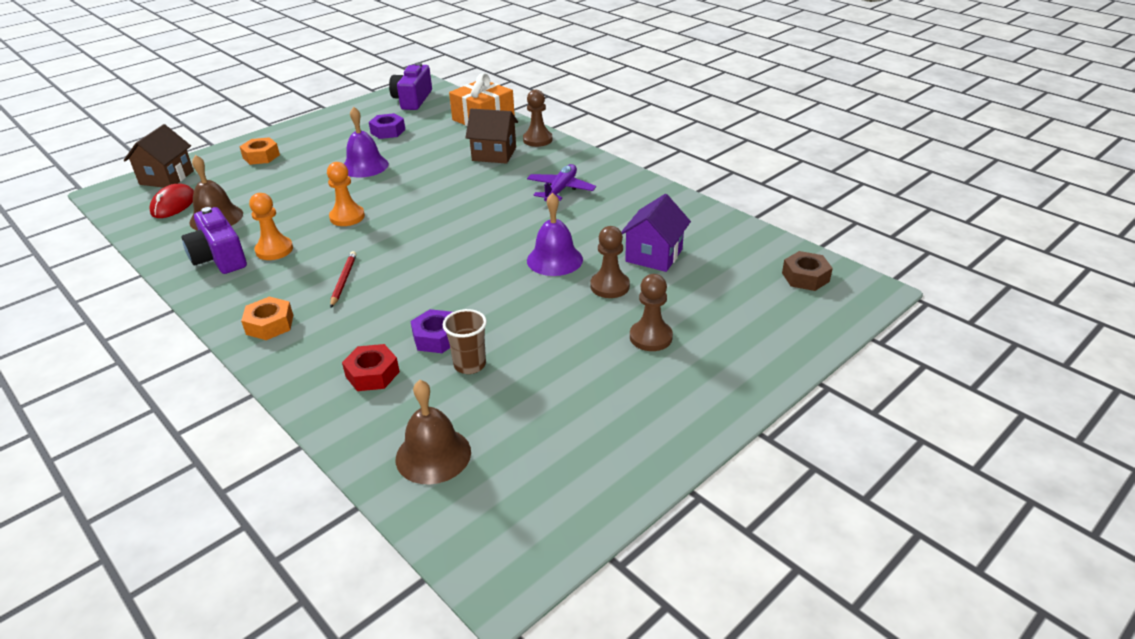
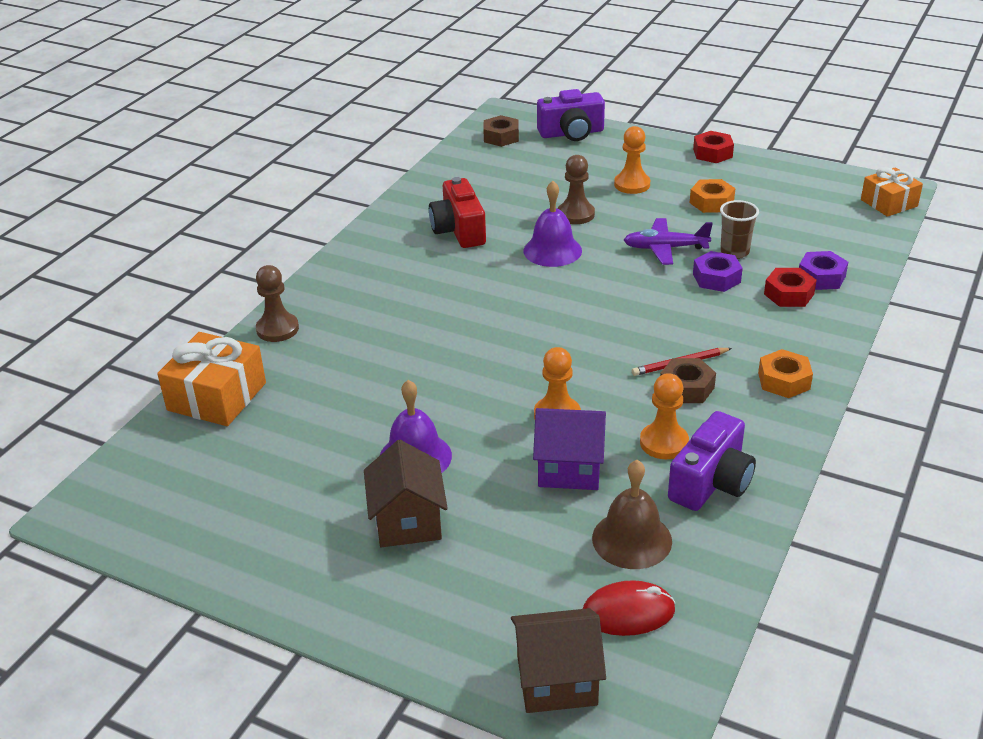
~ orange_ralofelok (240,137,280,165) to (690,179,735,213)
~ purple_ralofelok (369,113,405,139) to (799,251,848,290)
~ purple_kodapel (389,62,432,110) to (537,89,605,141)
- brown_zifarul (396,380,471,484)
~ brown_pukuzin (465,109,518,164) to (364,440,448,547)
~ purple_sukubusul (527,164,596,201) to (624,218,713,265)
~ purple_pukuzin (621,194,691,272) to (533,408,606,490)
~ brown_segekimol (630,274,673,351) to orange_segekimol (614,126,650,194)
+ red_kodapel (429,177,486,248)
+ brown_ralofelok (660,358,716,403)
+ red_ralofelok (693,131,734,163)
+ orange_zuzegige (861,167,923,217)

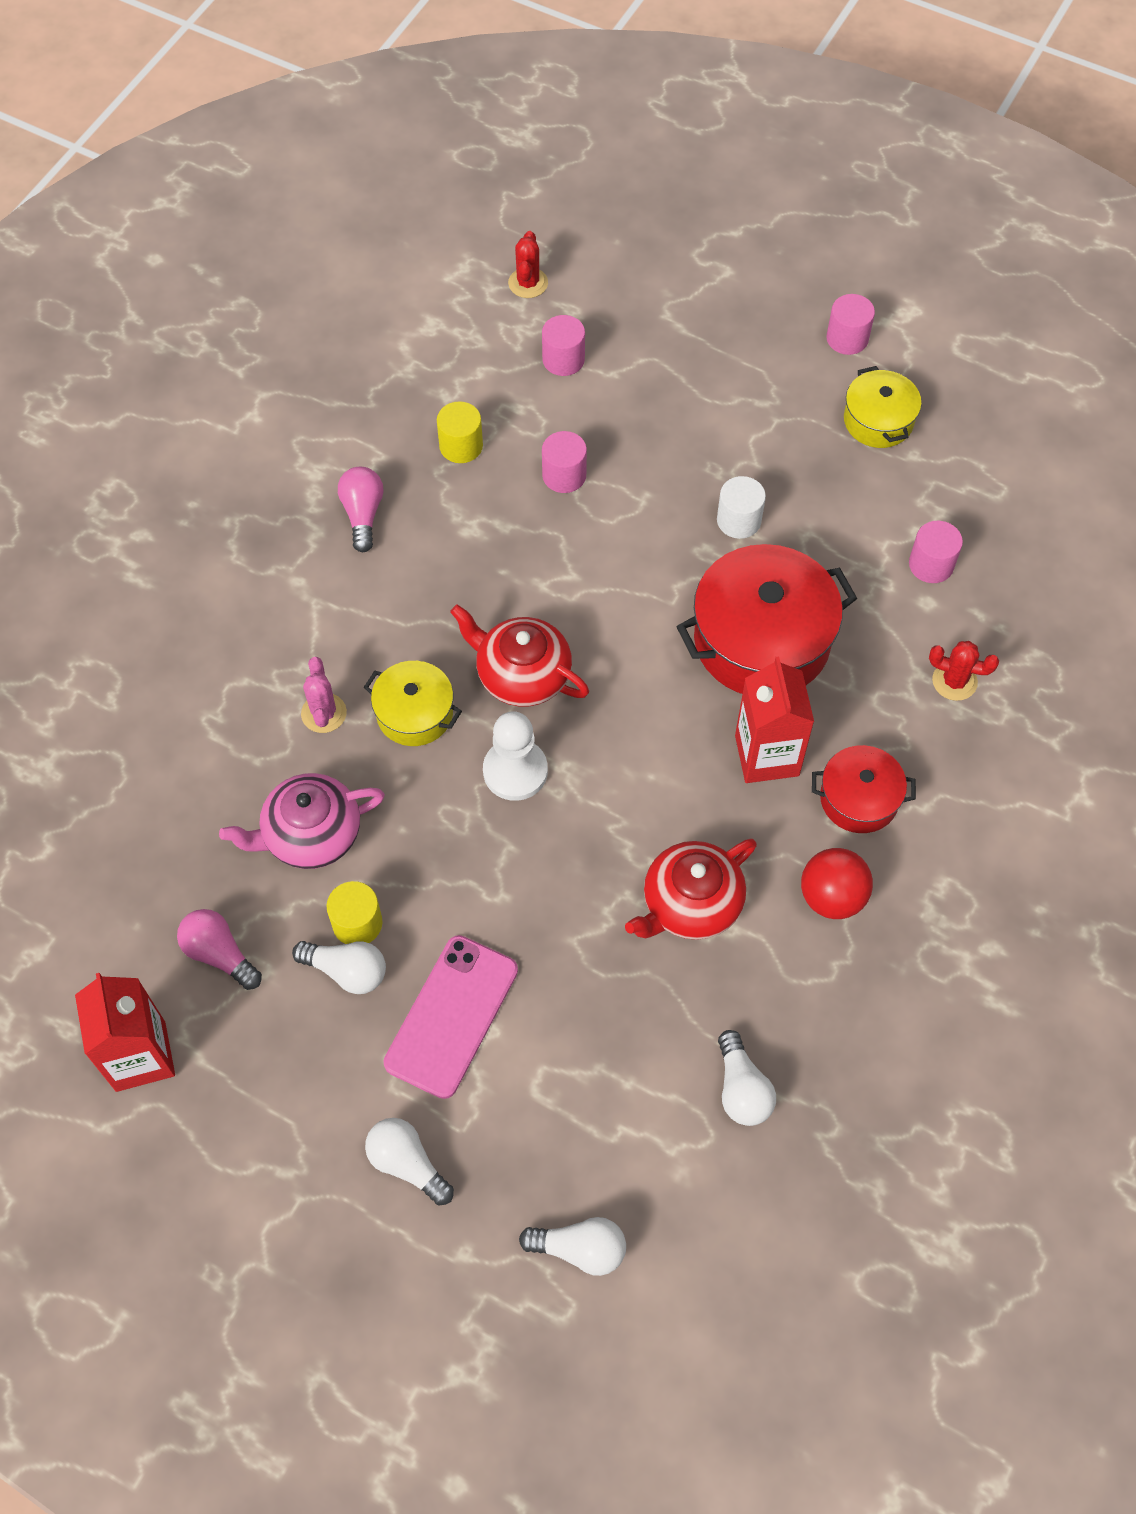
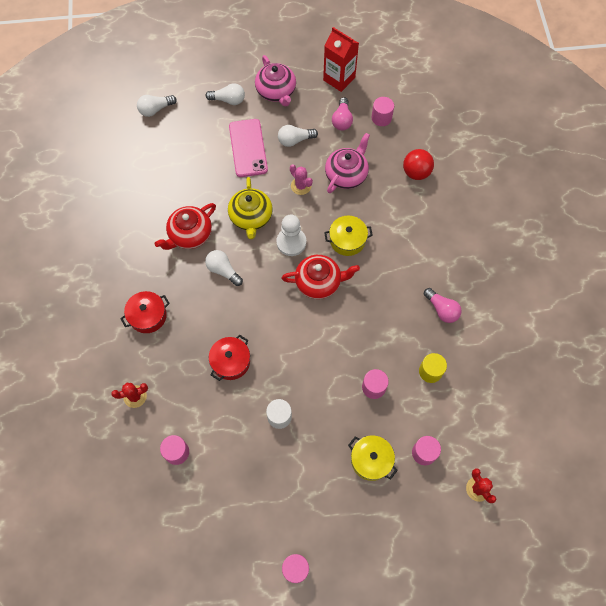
~ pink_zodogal (177,909,262,990) = (332,97,353,131) 90 degrees clockwise
~ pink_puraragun (301,657,347,733) to (290,164,313,195)
- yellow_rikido (326,881,383,944)
~ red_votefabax (625,838,757,940) = (154,203,216,250) 150 degrees counterclockwise
~ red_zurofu (677,544,857,694) = (209,335,250,381) x0.55
~ white_zodogal (718,1030,776,1126) to (205,250,243,286)
- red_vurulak (735,656,814,783)
~ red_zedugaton (801,848,873,919) to (403,149,434,180)
~ yellow_zurofu (844,366,922,448) to (348,435,398,481)
+ yellow_votefabax (228,177,273,239)
+ pink_votefabax (255,55,296,107)
+ pink_rikido (372,97,394,126)

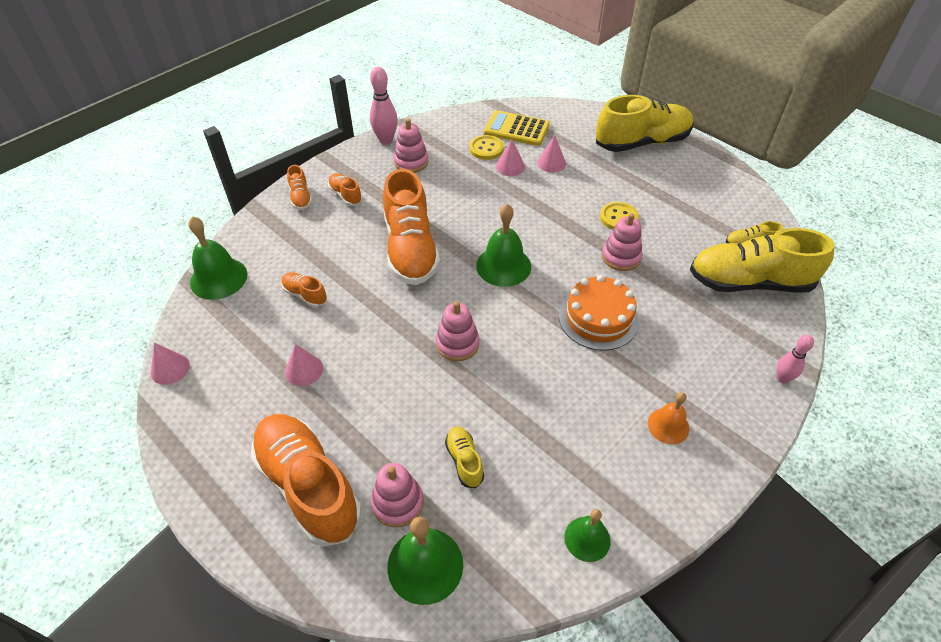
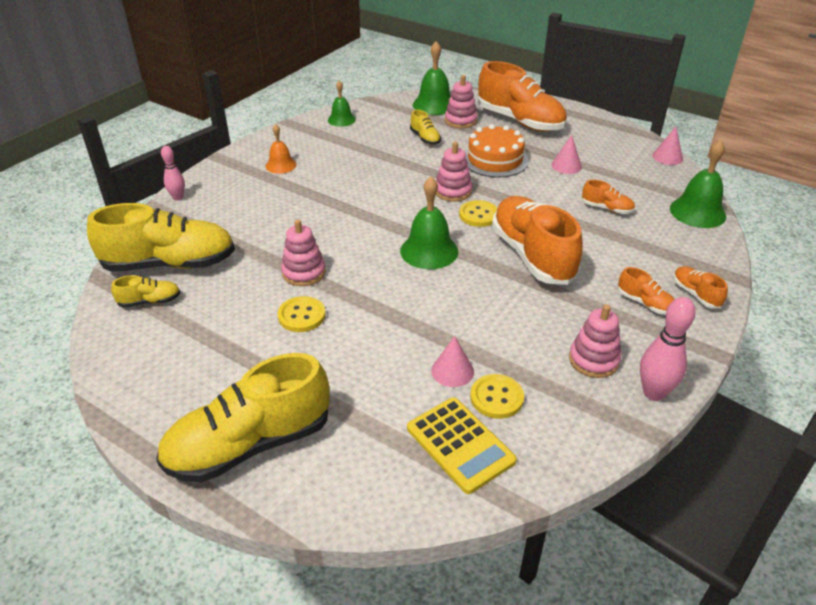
~ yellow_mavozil (484,110,550,146) = (407,397,517,494) 45 degrees clockwise
- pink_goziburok (537,135,566,173)
~ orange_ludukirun (559,275,639,351) to (465,124,529,178)
+ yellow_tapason (459,200,498,227)

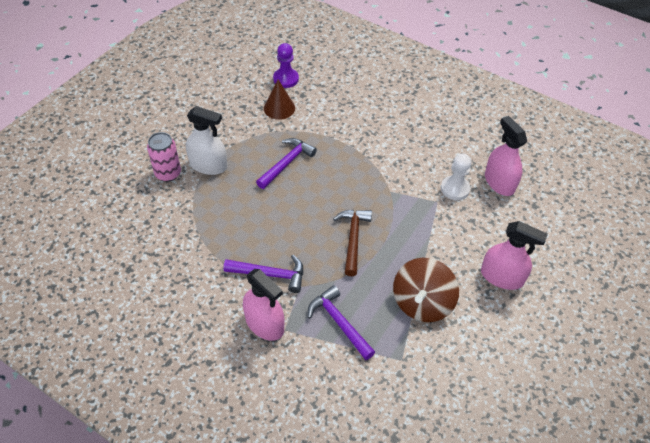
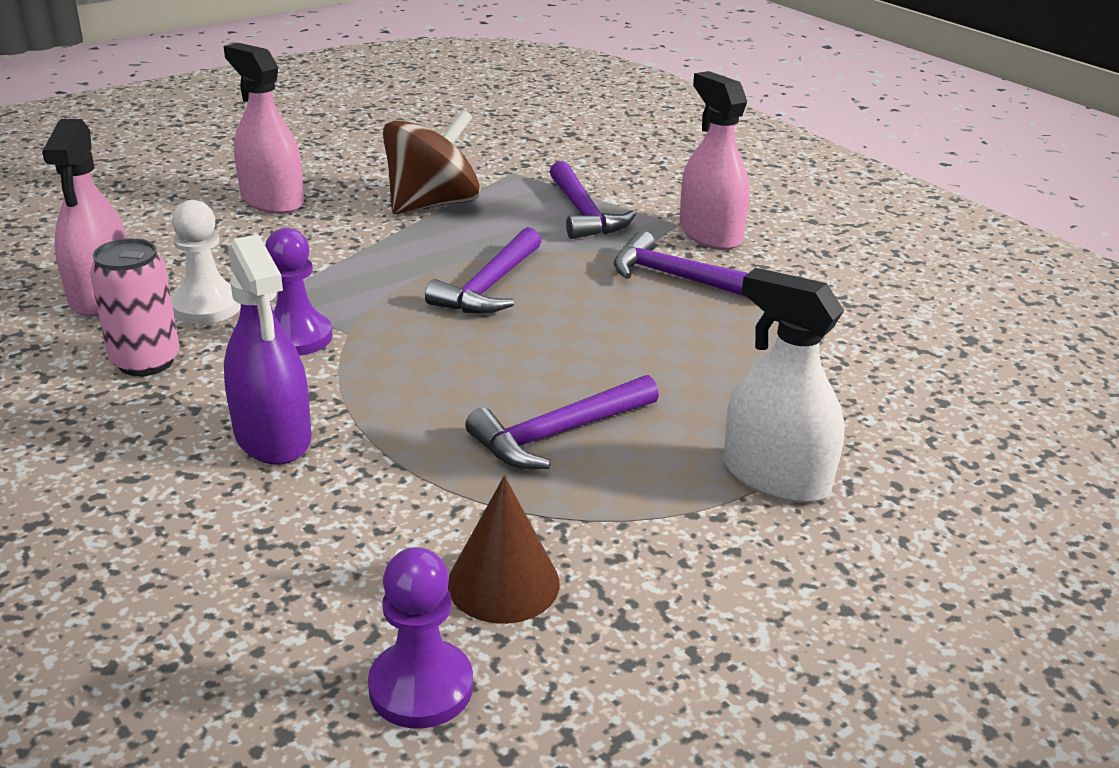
~ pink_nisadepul (147,132,181,182) to (90,238,180,376)
~ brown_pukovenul (333,210,372,276) to purple_pukovenul (425,227,541,314)
+ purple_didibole (224,234,311,465)
+ purple_segekimol (265,228,332,356)

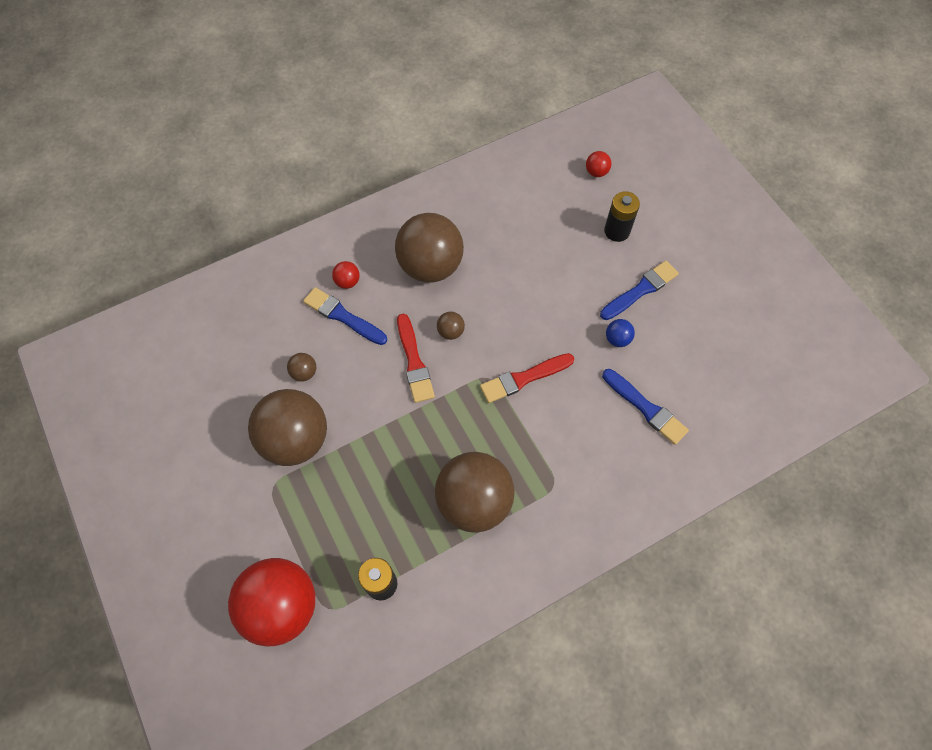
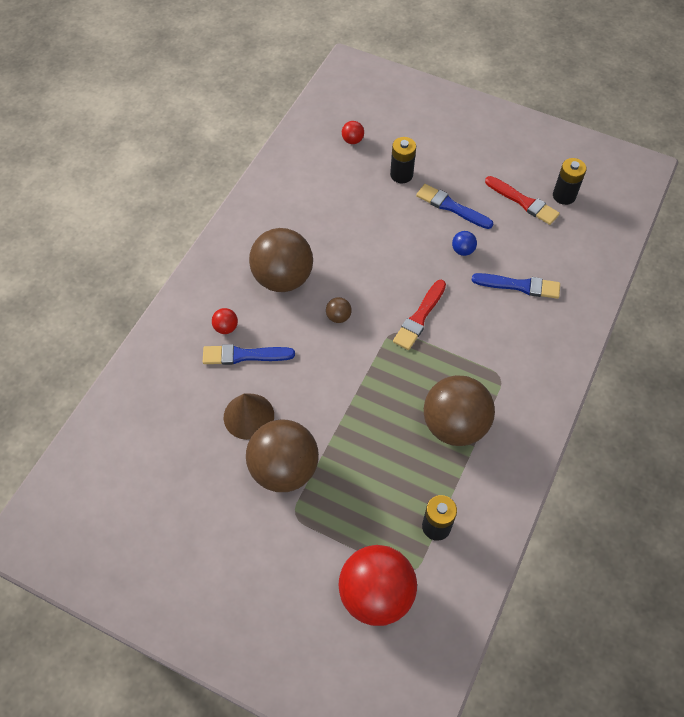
~ brown_zedugaton (287,353,316,382) to brown_goziburok (224,394,274,440)
~ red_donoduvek (397,314,435,403) to (485,176,560,225)
~ blue_donoduvek (600,261,679,320) = (416,184,493,229) 75 degrees counterclockwise
+ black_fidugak (553,158,587,205)

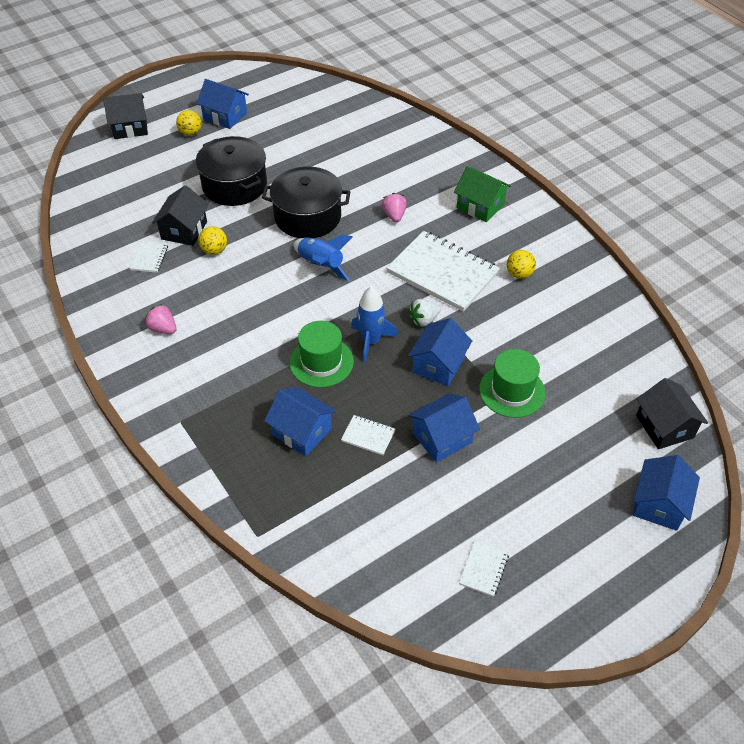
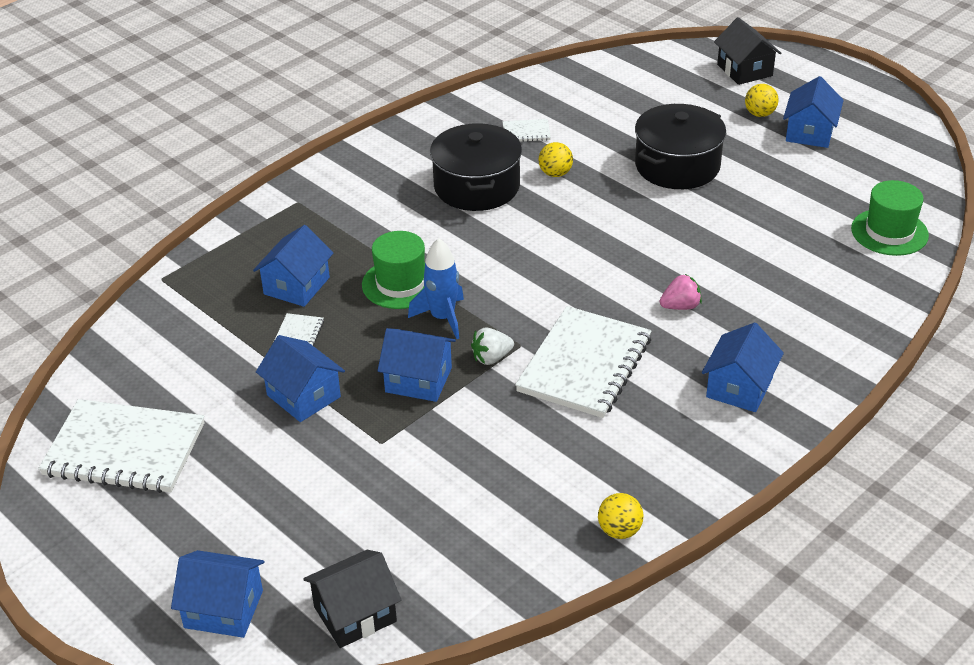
- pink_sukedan (145,304,177,334)
- black_pukuzin (152,185,209,246)
~ black_zurofu (262,166,350,238) to (430,123,522,211)
- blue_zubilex (293,235,352,282)
~ white_sukedan (409,299,441,327) = (471,327,514,365) 75 degrees counterclockwise
~ green_pukuzin (454,166,511,222) to blue_pukuzin (702,323,784,412)
~ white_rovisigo (459,540,509,597) = (38,399,204,493) x2.34
~ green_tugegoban (479,349,546,418) to (851,180,929,256)
~ yellow_zedugaton (507,250,536,279) to (598,493,644,539)

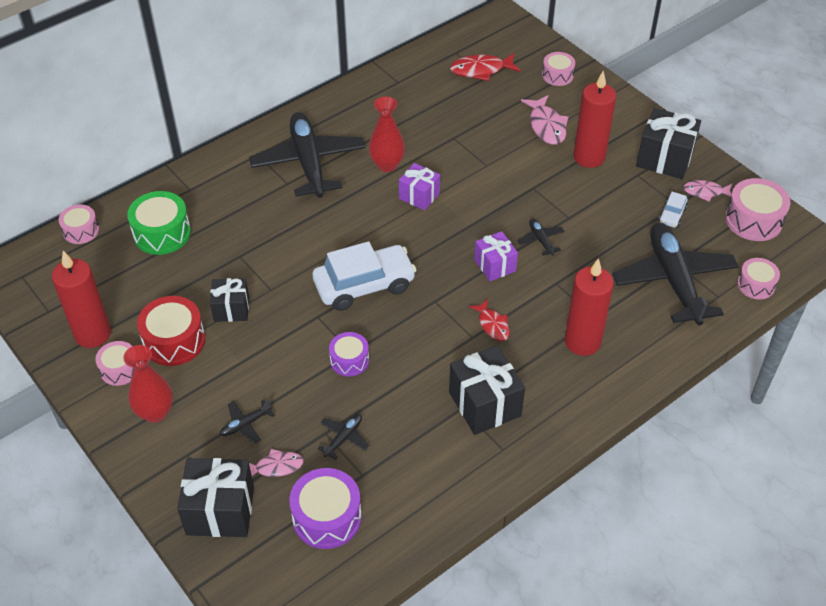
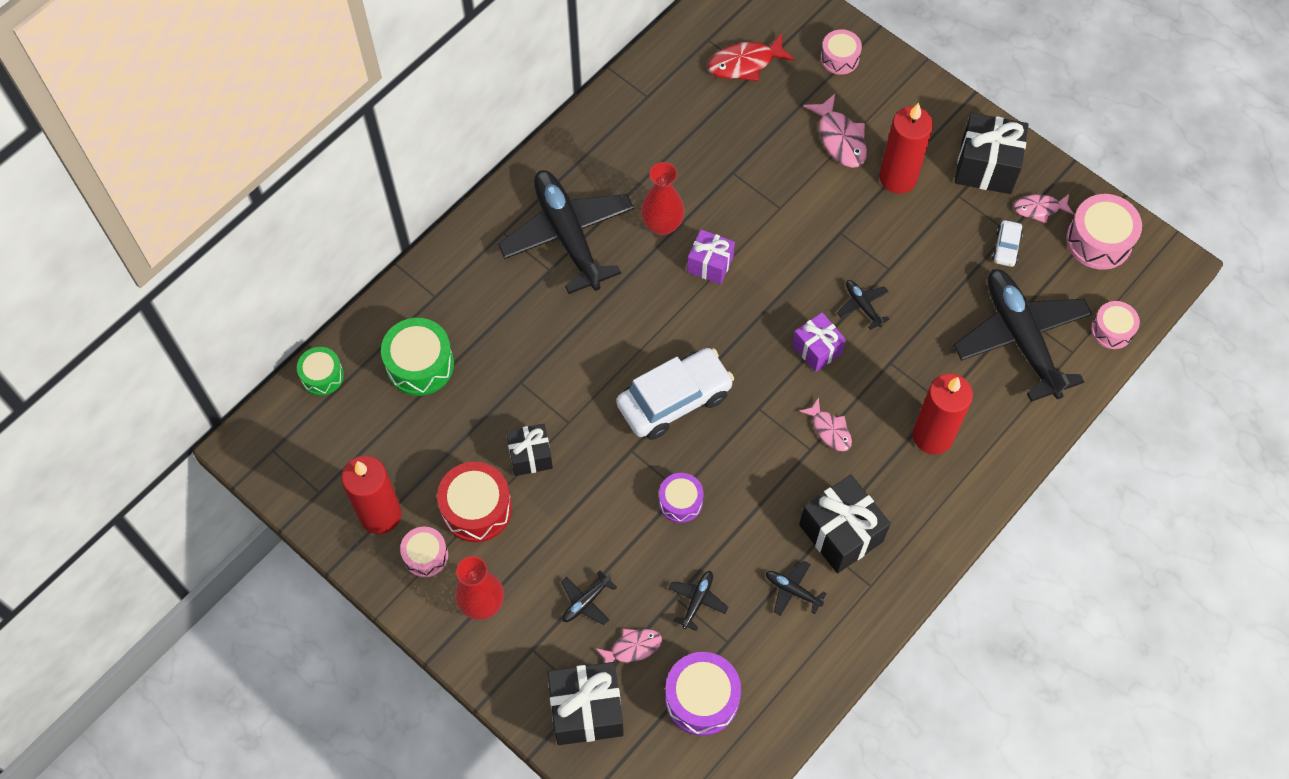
~ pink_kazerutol (59,204,99,244) to green_kazerutol (297,347,344,396)
~ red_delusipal (469,299,510,341) to pink_delusipal (799,397,852,451)
+ black_sukubusul (766,561,827,616)

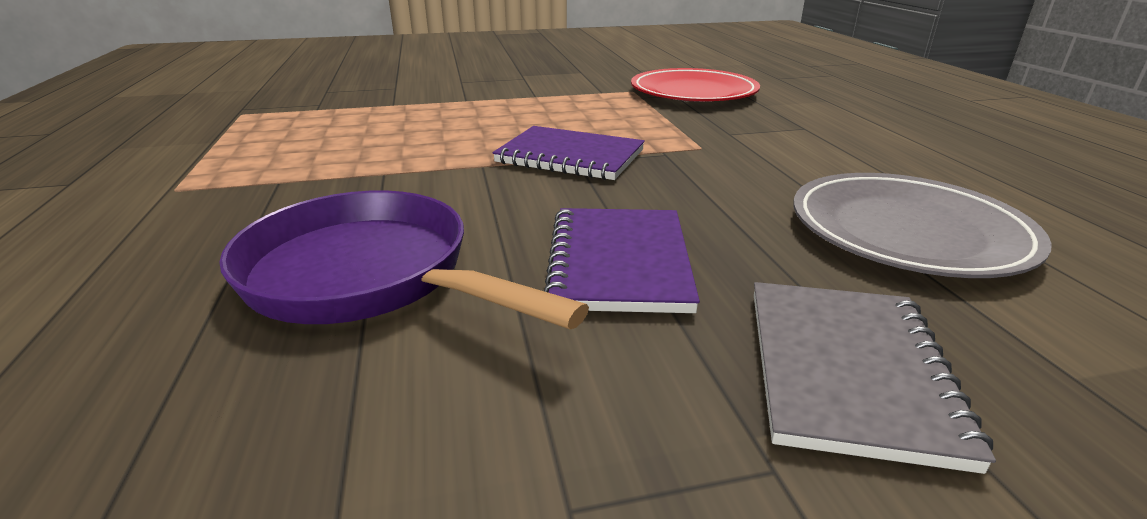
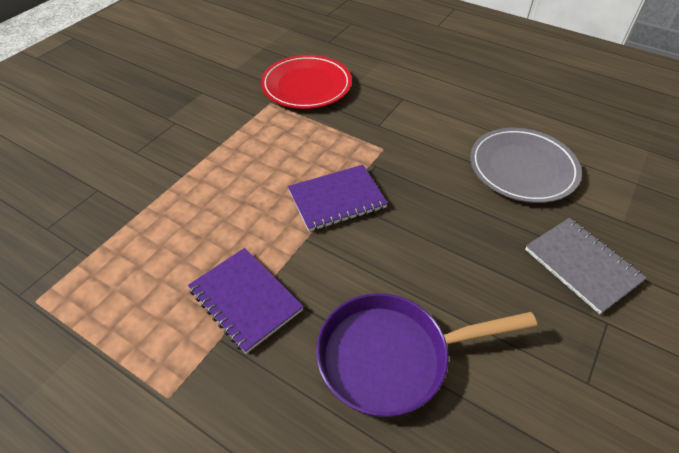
~ purple_rovisigo (544,208,700,313) to (188,248,304,354)

